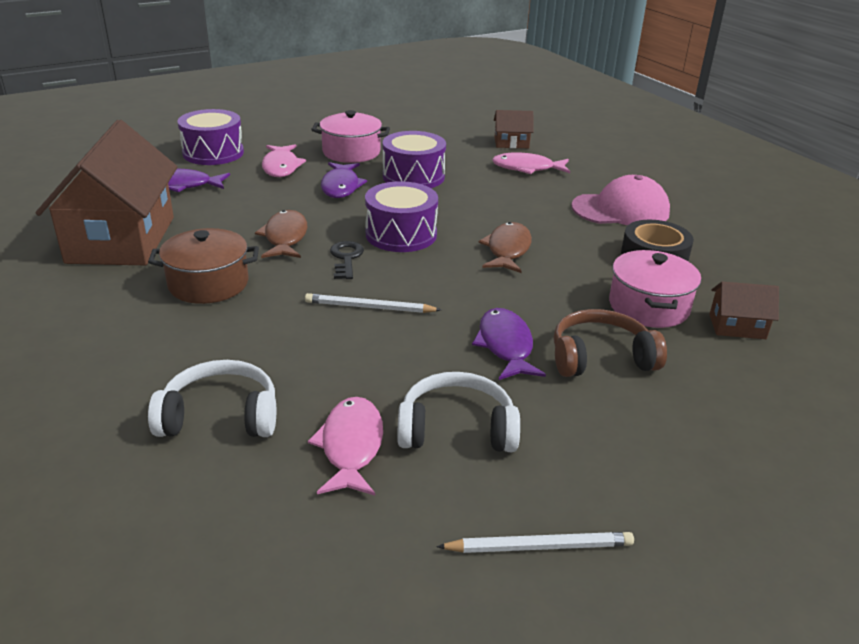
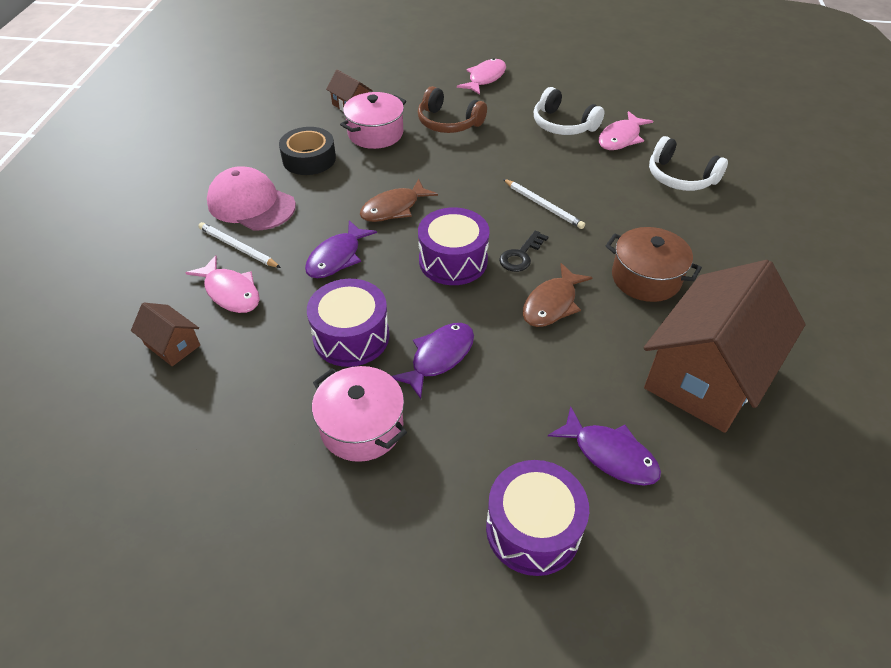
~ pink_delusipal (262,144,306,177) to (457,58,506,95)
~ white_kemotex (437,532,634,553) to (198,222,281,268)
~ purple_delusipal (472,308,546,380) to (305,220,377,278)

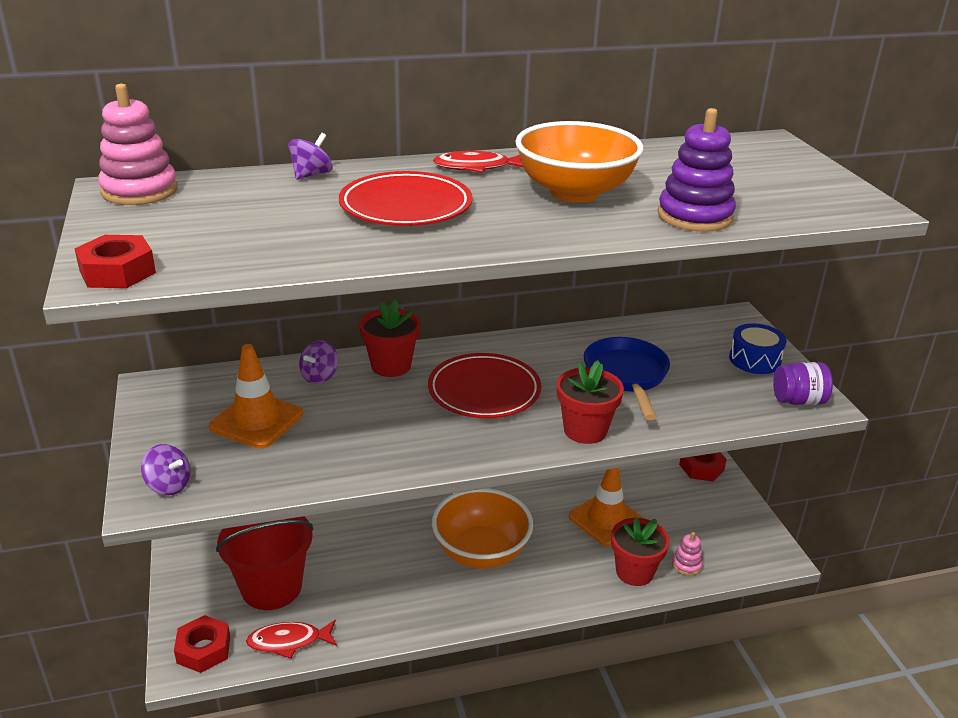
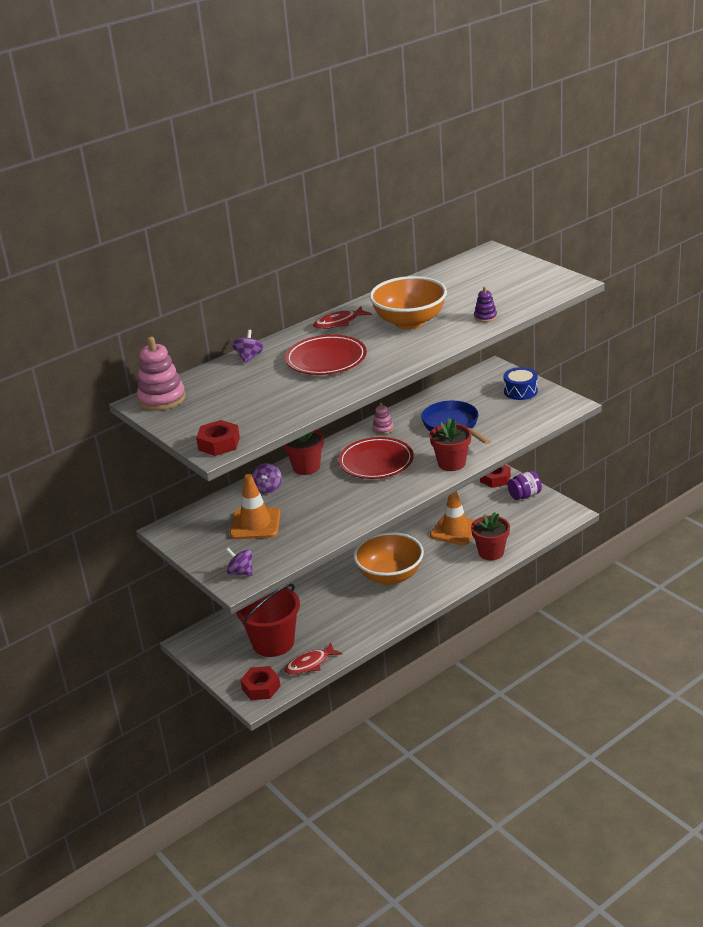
~ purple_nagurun (141,444,191,495) = (226,548,253,576) 150 degrees counterclockwise
~ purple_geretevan (657,108,736,232) = (474,286,497,322) x0.51
~ pink_geretevan (672,532,703,576) to (372,402,394,435)
~ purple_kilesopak (773,362,833,405) to (507,471,542,500)

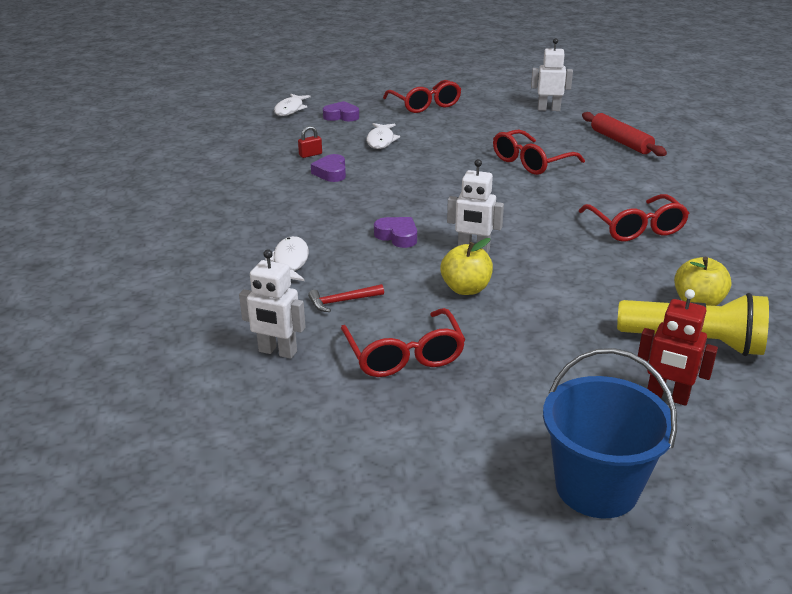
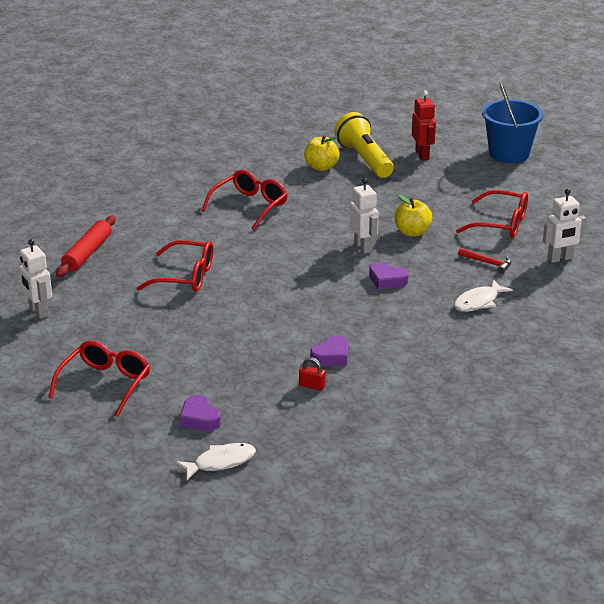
~ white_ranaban (239,249,306,359) = (543,189,586,263) 90 degrees clockwise
~ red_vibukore (341,308,465,377) = (456,190,528,238) 75 degrees clockwise
- white_delusipal (366,123,400,149)
~ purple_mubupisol (374,217,417,248) = (369,262,409,290) 60 degrees counterclockwise

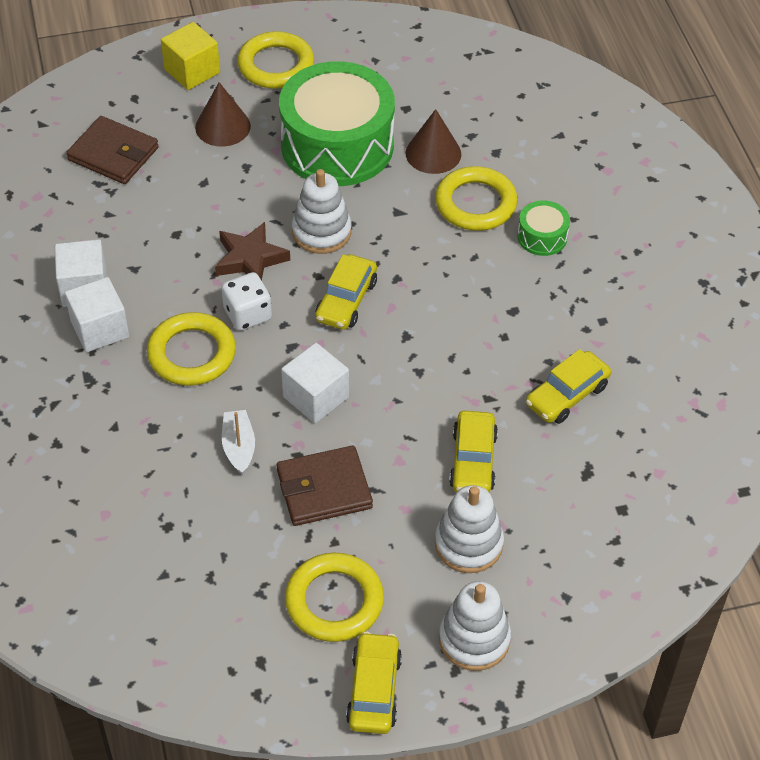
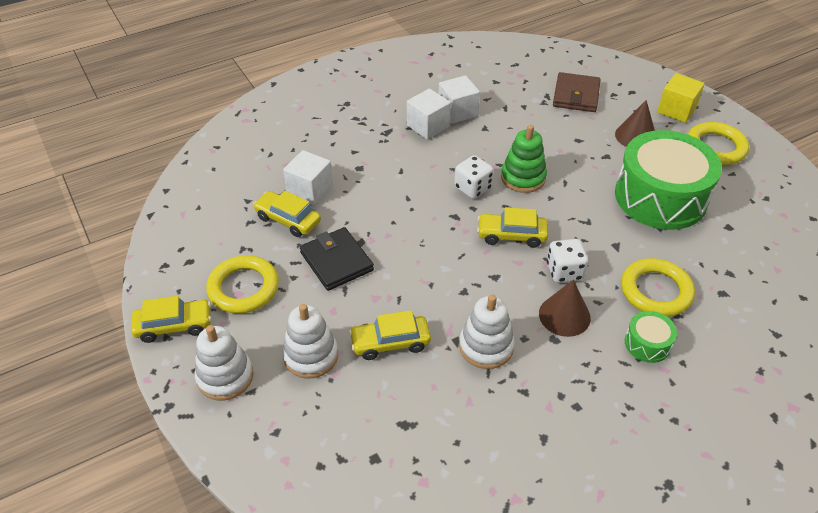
- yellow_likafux (147,312,236,386)
~ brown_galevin (215,222,290,280) to green_geretevan (501,125,547,193)
- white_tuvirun (222,410,255,475)
~ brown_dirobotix (277,445,373,526) to black_dirobotix (300,227,374,291)
~ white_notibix (281,343,349,423) to (283,150,333,205)
~ white_geretevan (292,169,351,254) to (459,295,515,369)
~ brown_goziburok (406,109,461,174) to (539,280,591,337)
~ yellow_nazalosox (526,349,611,424) to (253,191,321,237)
+ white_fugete (547,239,588,283)

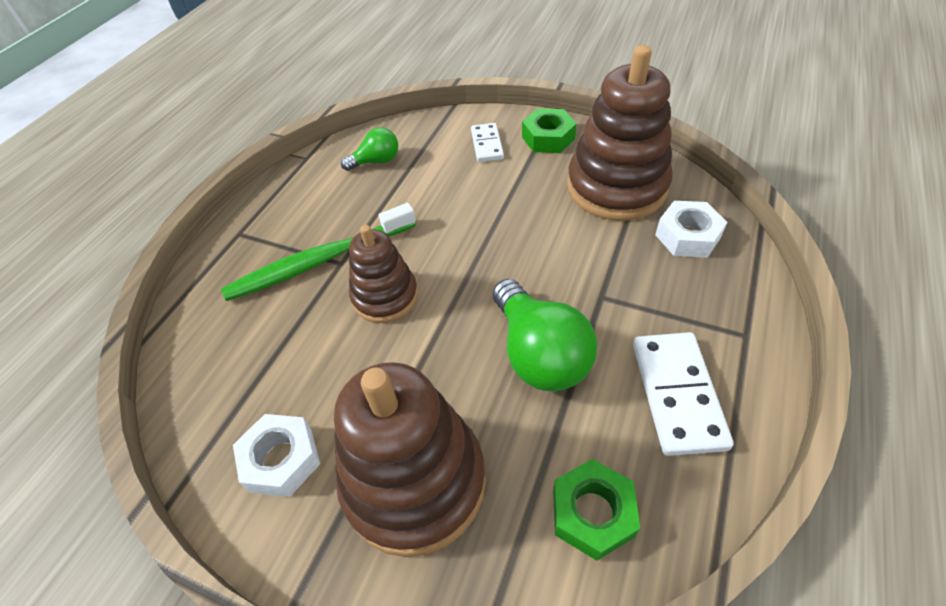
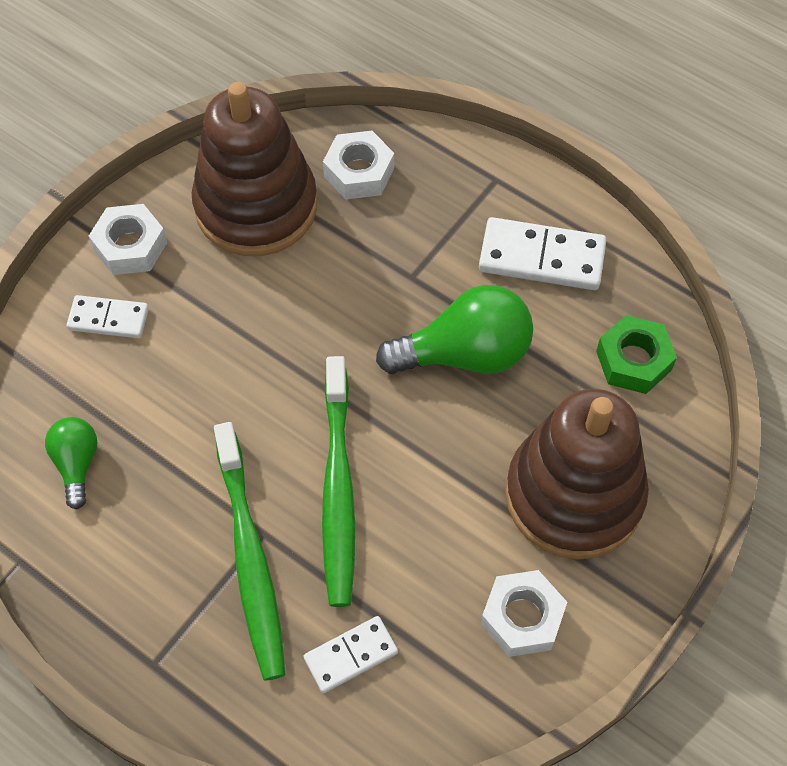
~ brown_geretevan (349,225,418,323) to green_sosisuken (322,356,355,607)
~ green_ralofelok (522,108,577,153) to white_ralofelok (89,204,167,275)
+ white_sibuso (304,616,398,693)

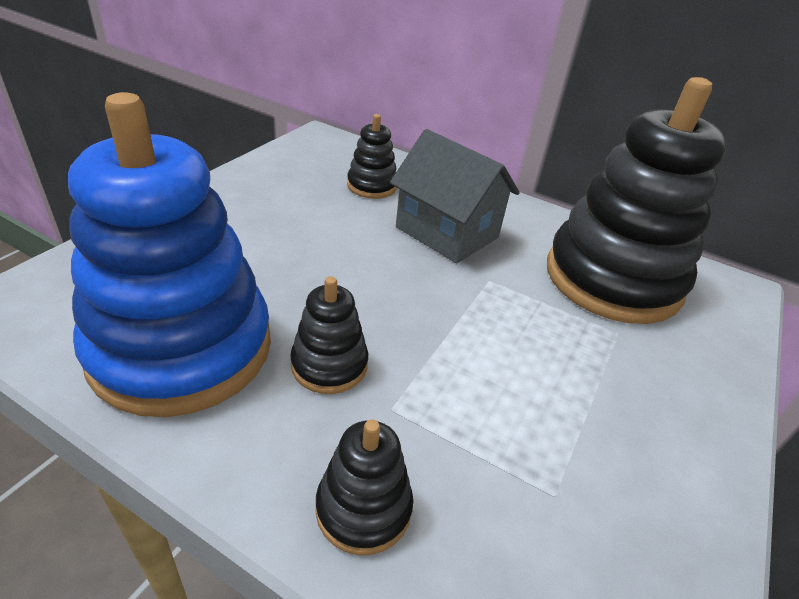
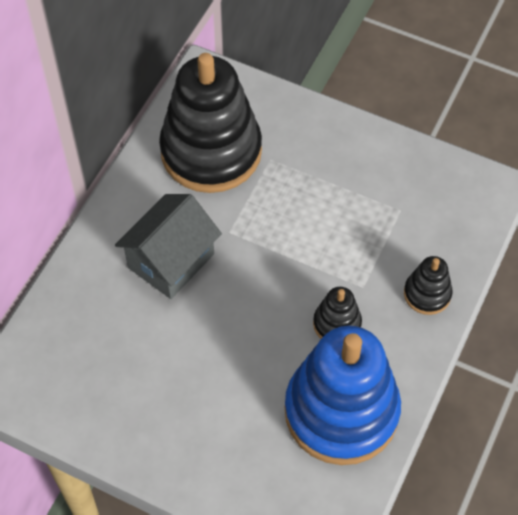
- black_geretevan (347,114,397,199)

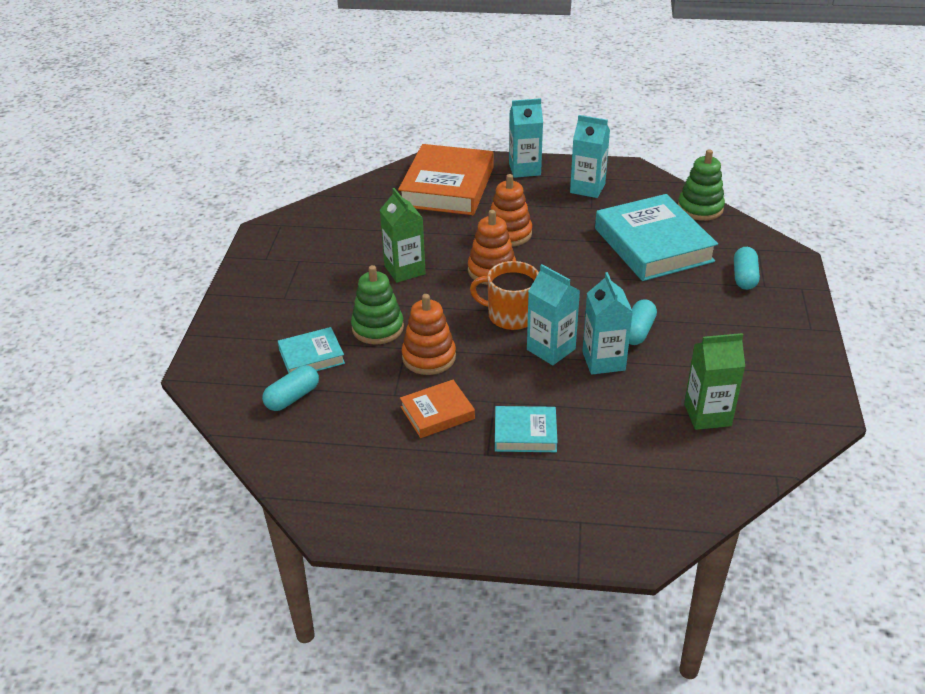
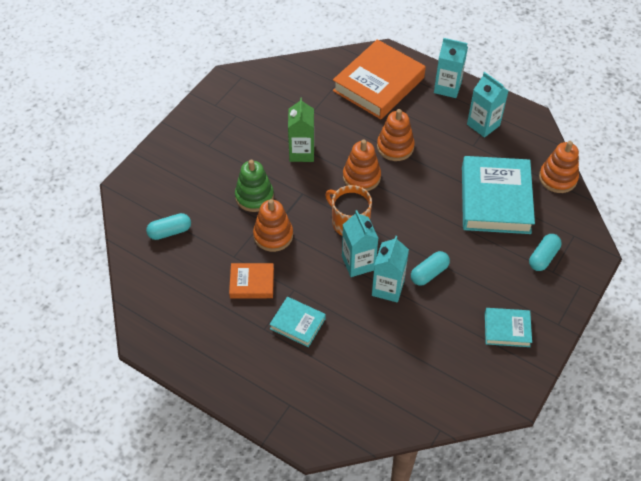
~ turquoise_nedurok (278,327,345,373) to (485,308,532,347)
~ green_geretevan (678,149,725,221) to orange_geretevan (539,141,579,193)
- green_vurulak (684,333,745,430)

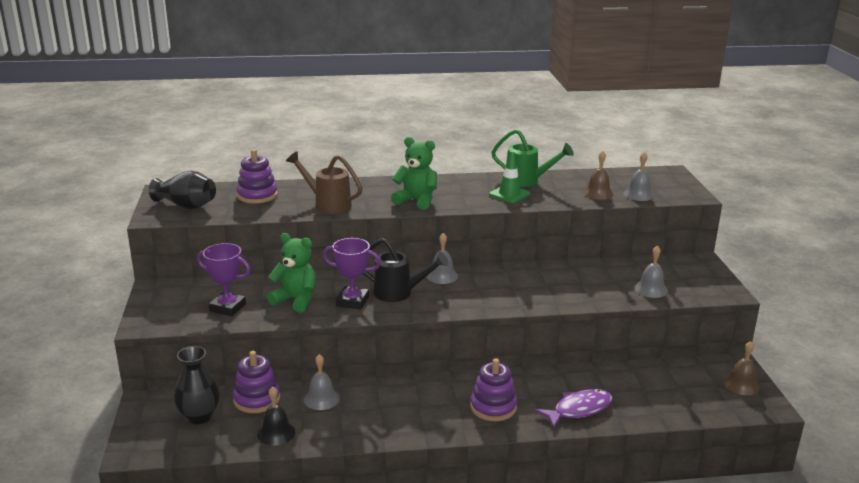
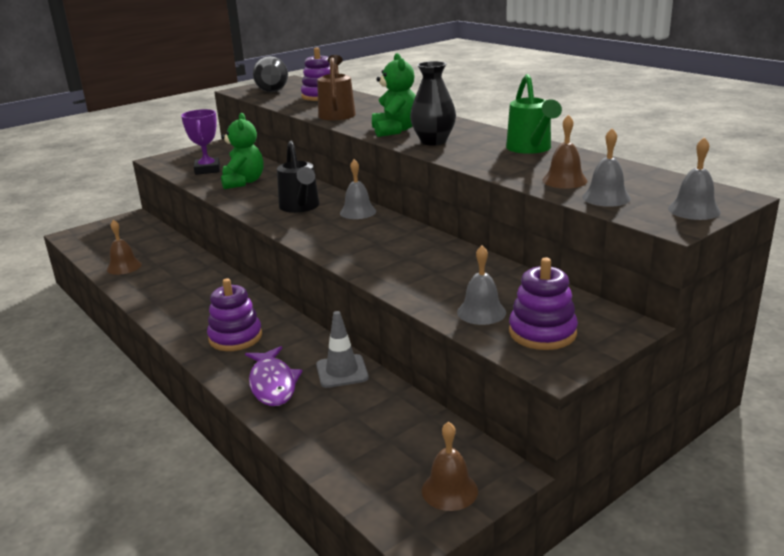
~ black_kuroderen (174,346,220,424) to (410,61,456,146)
~ purple_geretevan (233,351,280,413) to (509,258,578,350)
~ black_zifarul (257,387,295,446) to brown_zifarul (107,220,142,275)
~ grey_zifarul (304,354,340,410) to (668,137,721,220)
- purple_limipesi (323,238,381,310)
- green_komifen (489,151,530,203)
~ purple_delusipal (535,389,612,428) = (245,346,303,406) 45 degrees clockwise
+ grey_komifen (316,311,369,388)

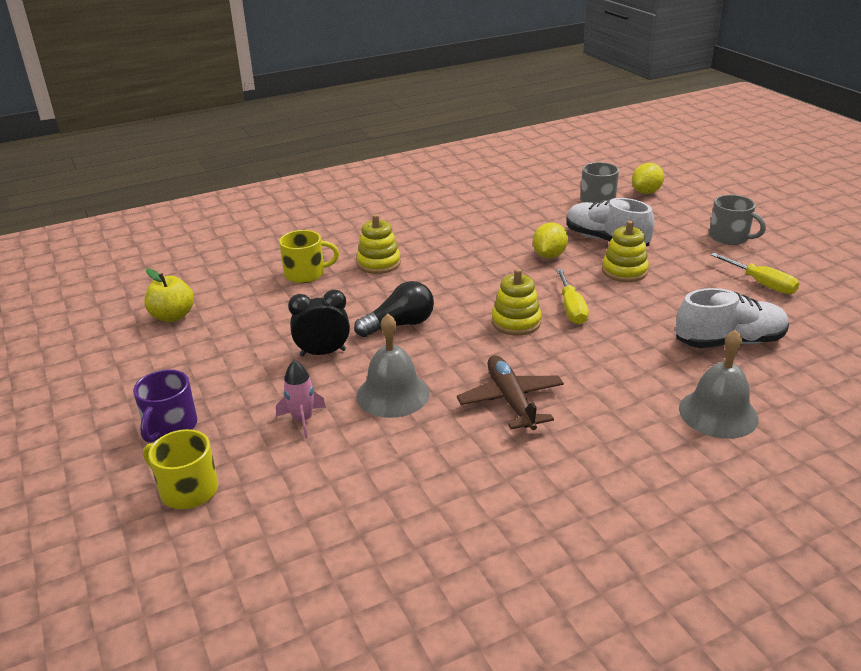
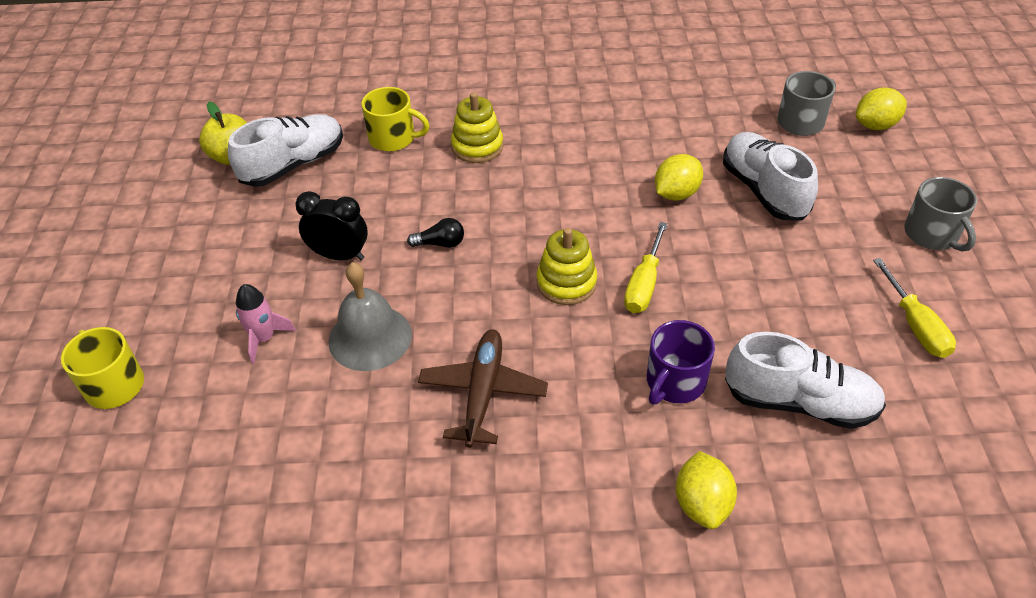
~ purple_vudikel (133,369,197,443) to (647,320,715,404)
~ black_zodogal (354,281,434,337) = (407,218,464,248) x0.58
- yellow_geretevan (602,221,649,282)
~ grey_zifarul (679,330,759,439) to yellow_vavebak (676,451,737,529)
+ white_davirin (228,114,343,187)

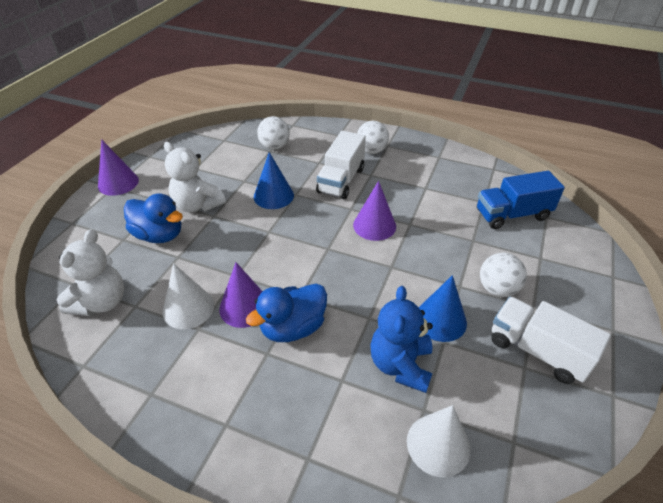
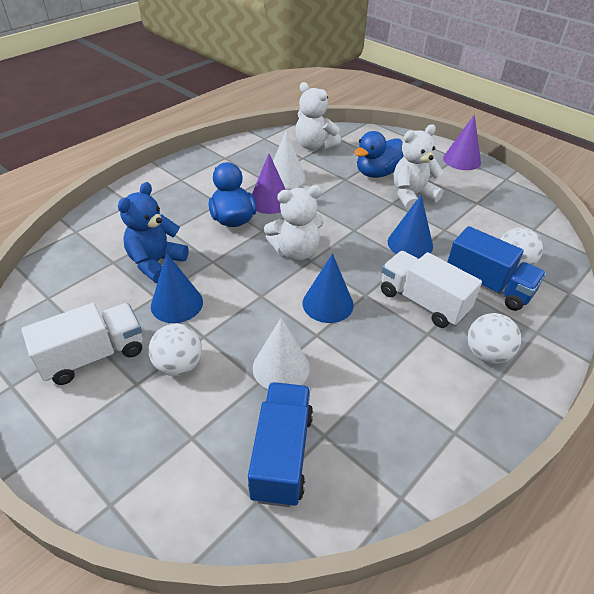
~ purple_goziburok (353,181,396,241) to blue_goziburok (303,253,354,323)
~ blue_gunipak (370,286,433,393) = (118,182,189,283) 90 degrees counterclockwise
~ white_goziburok (407,405,471,477) to (253,318,310,389)
+ white_gunipak (264,185,324,261)
+ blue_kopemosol (448,226,546,311)

